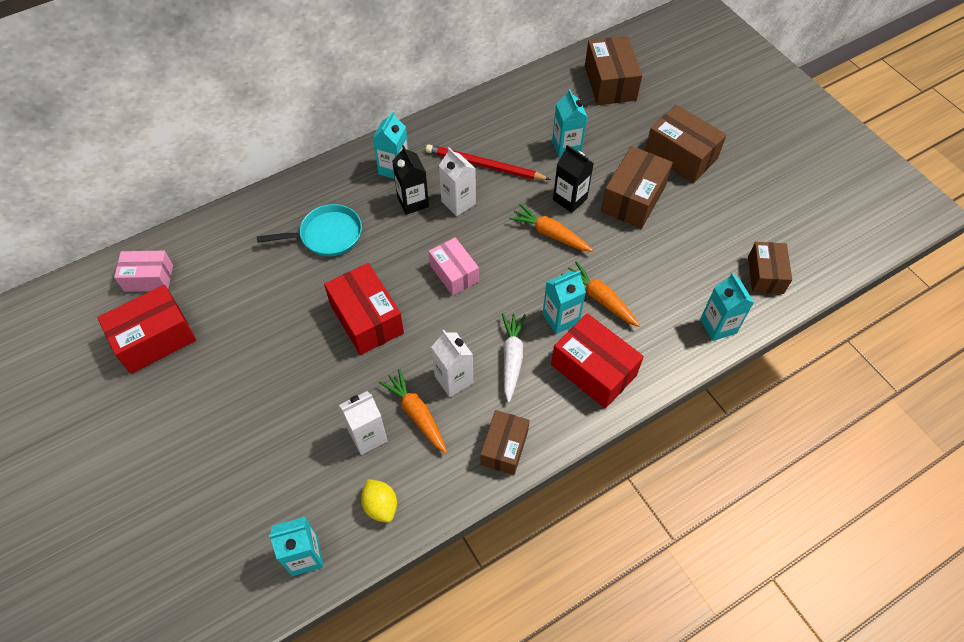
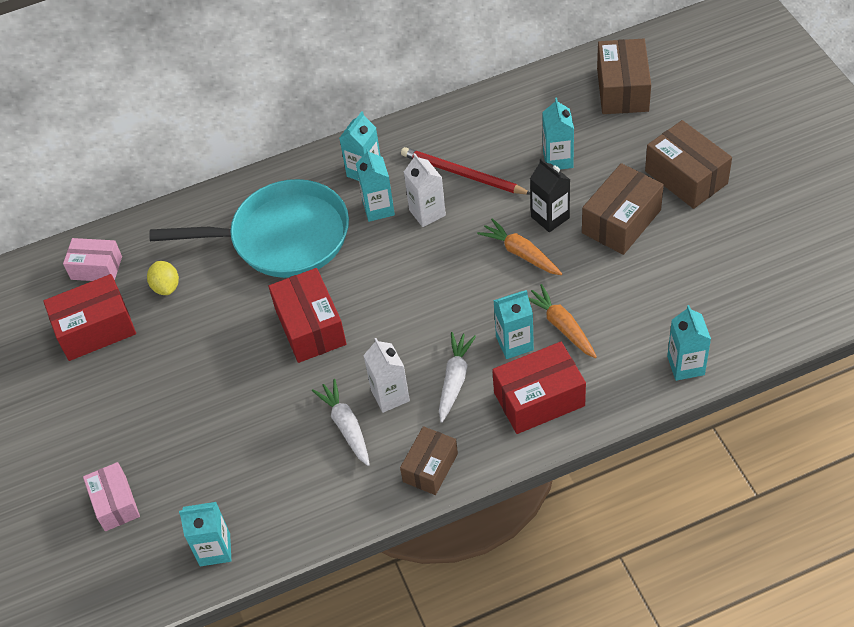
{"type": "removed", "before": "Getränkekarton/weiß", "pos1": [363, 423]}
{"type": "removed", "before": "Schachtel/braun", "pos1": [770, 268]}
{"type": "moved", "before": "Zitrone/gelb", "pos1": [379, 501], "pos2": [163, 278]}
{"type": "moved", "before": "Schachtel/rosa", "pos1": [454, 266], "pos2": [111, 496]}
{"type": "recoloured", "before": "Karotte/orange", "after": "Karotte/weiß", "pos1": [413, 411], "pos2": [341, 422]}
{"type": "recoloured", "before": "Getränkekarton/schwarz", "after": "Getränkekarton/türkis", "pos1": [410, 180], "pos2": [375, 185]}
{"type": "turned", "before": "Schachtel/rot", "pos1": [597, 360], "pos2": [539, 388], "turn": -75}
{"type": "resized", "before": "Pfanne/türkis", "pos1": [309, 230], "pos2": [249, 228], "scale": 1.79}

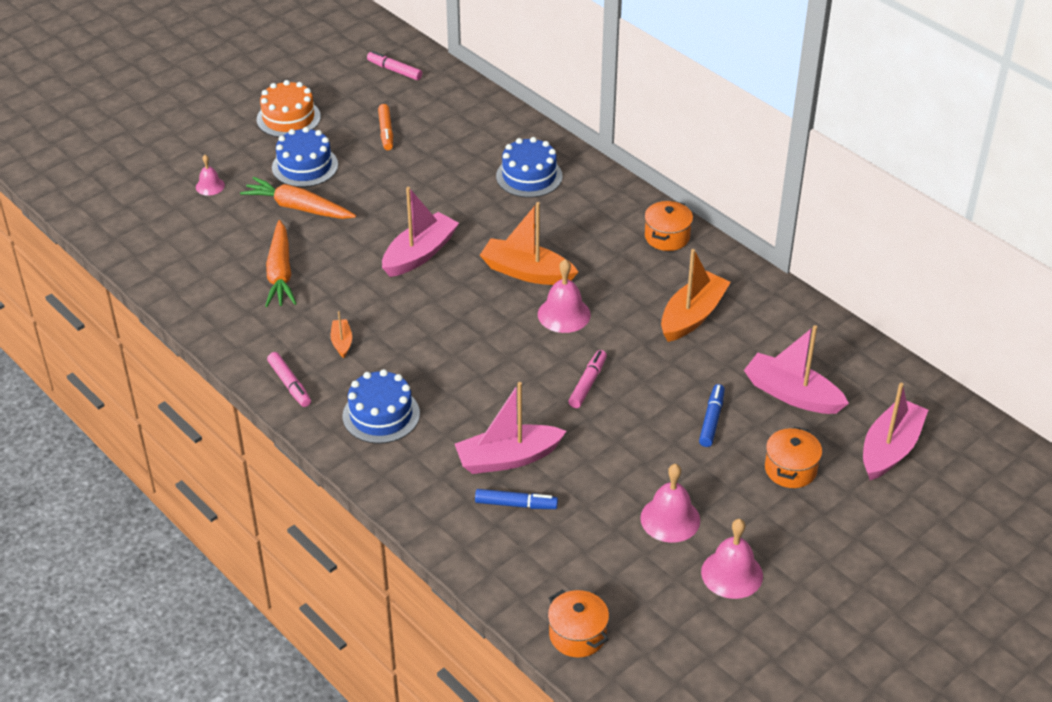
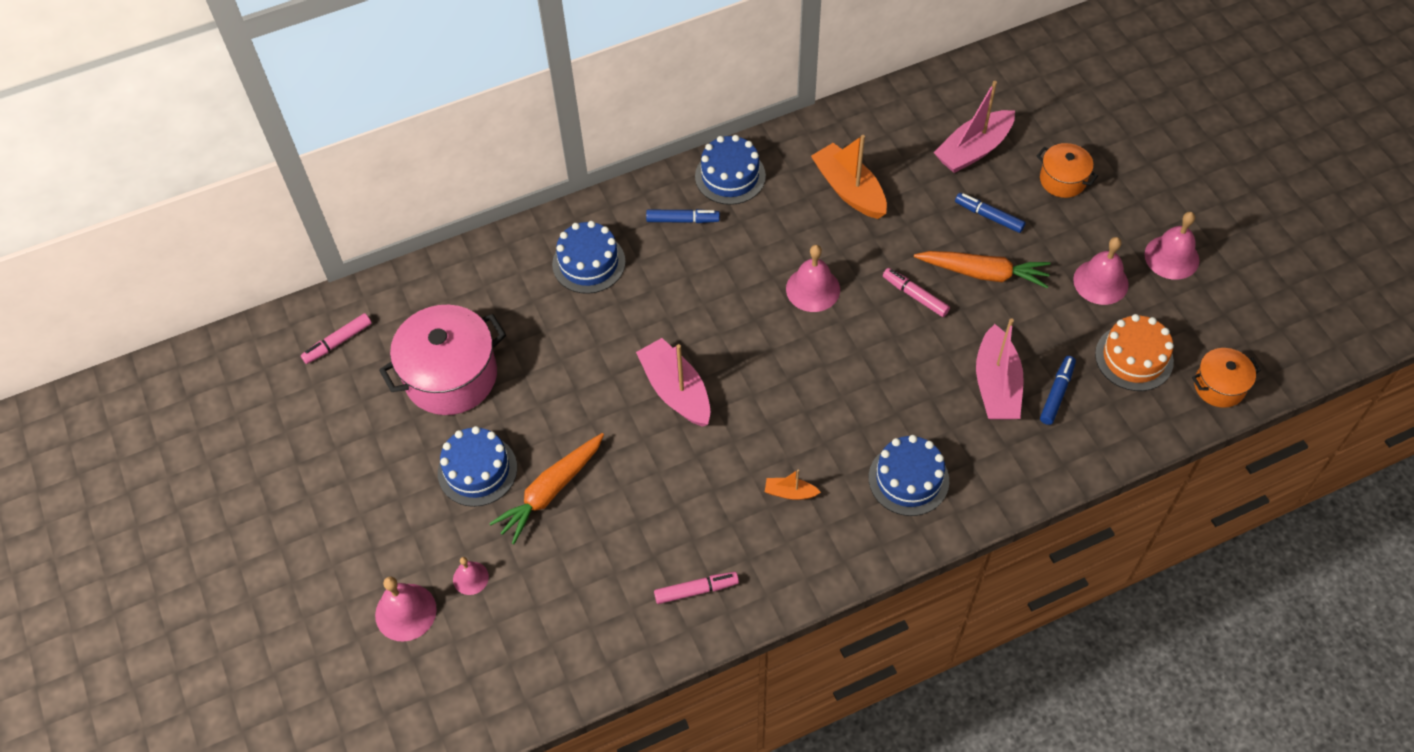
{"type": "removed", "before": "Boot/orange", "pos1": [529, 243]}
{"type": "removed", "before": "Boot/rosa", "pos1": [895, 431]}
{"type": "added", "after": "Glocke/rosa", "pos2": [406, 609]}
{"type": "added", "after": "Filzstift/blau", "pos2": [683, 216]}
{"type": "moved", "before": "Kuchen/orange", "pos1": [289, 108], "pos2": [1134, 352]}
{"type": "moved", "before": "Karotte/orange", "pos1": [281, 263], "pos2": [982, 270]}
{"type": "moved", "before": "Filzstift/rosa", "pos1": [289, 379], "pos2": [696, 588]}
{"type": "replaced", "before": "Filzstift/orange", "after": "Kochtopf/rosa", "pos1": [385, 127], "pos2": [442, 360]}
{"type": "replaced", "before": "Kochtopf/orange", "after": "Kuchen/blau", "pos1": [668, 226], "pos2": [730, 170]}

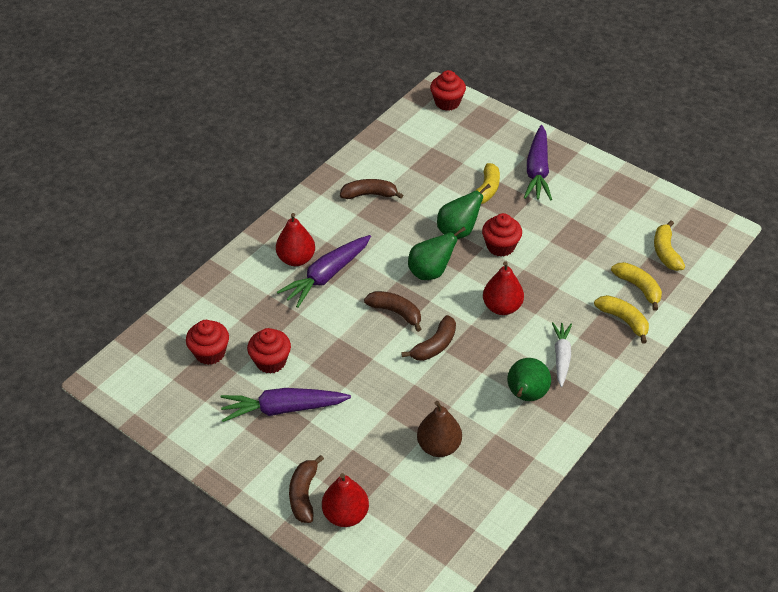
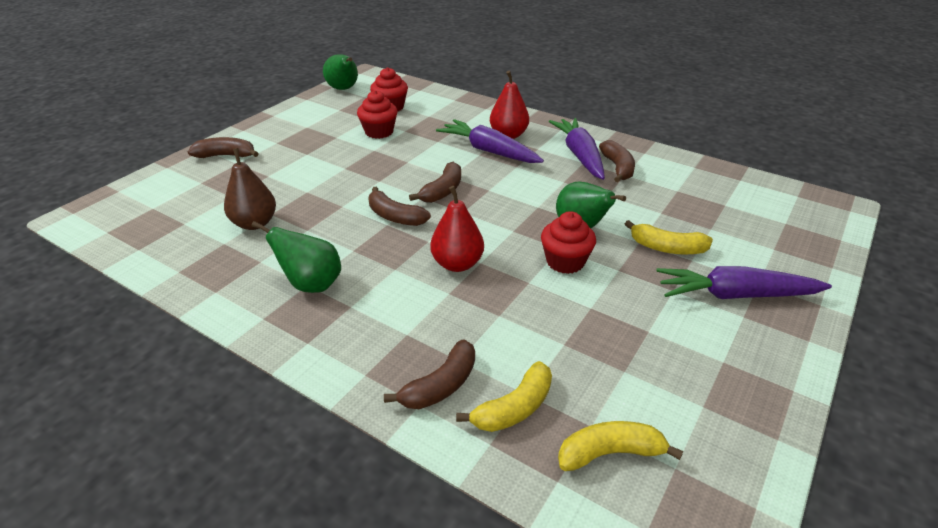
{"type": "removed", "before": "Birne/rot", "pos1": [345, 500]}
{"type": "removed", "before": "Muffin/rot", "pos1": [448, 90]}
{"type": "removed", "before": "Karotte/weiß", "pos1": [562, 354]}
{"type": "moved", "before": "Karotte/lila", "pos1": [285, 405], "pos2": [577, 149]}
{"type": "moved", "before": "Birne/grün", "pos1": [437, 253], "pos2": [340, 72]}
{"type": "recoloured", "before": "Banane/gelb", "after": "Banane/braun", "pos1": [621, 319], "pos2": [429, 374]}

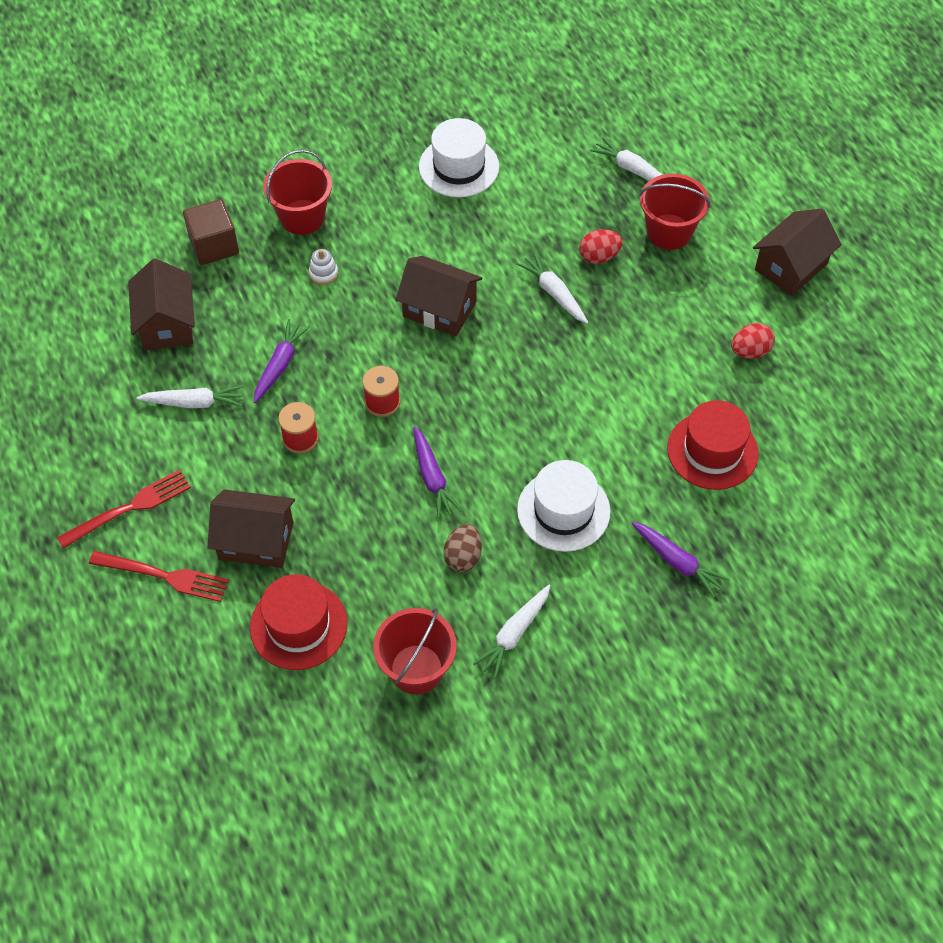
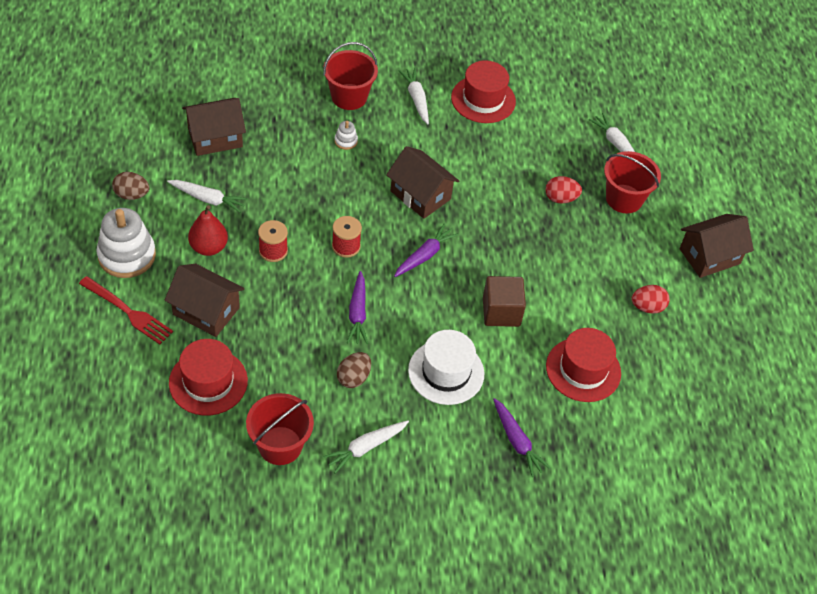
{"type": "added", "after": "Ei/braun", "pos2": [130, 186]}
{"type": "added", "after": "Birne/rot", "pos2": [208, 230]}
{"type": "moved", "before": "Kubus/braun", "pos1": [211, 232], "pos2": [504, 301]}
{"type": "moved", "before": "Karotte/lila", "pos1": [282, 361], "pos2": [426, 250]}
{"type": "moved", "before": "Karotte/weiß", "pos1": [552, 288], "pos2": [413, 96]}
{"type": "replaced", "before": "Gabel/rot", "after": "Stapelspielzeug/weiß", "pos1": [124, 509], "pos2": [126, 243]}
{"type": "recoloured", "before": "Hut/weiß", "after": "Hut/rot", "pos1": [459, 157], "pos2": [483, 91]}
{"type": "turned", "before": "Haus/braun", "pos1": [161, 304], "pos2": [214, 127], "turn": 60}

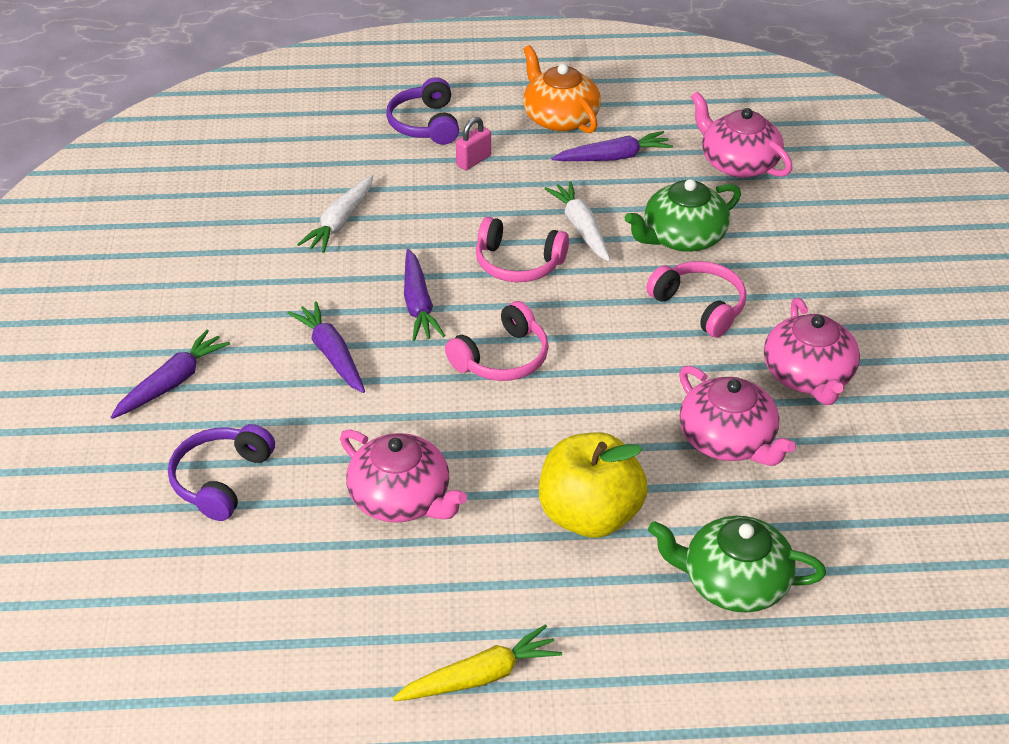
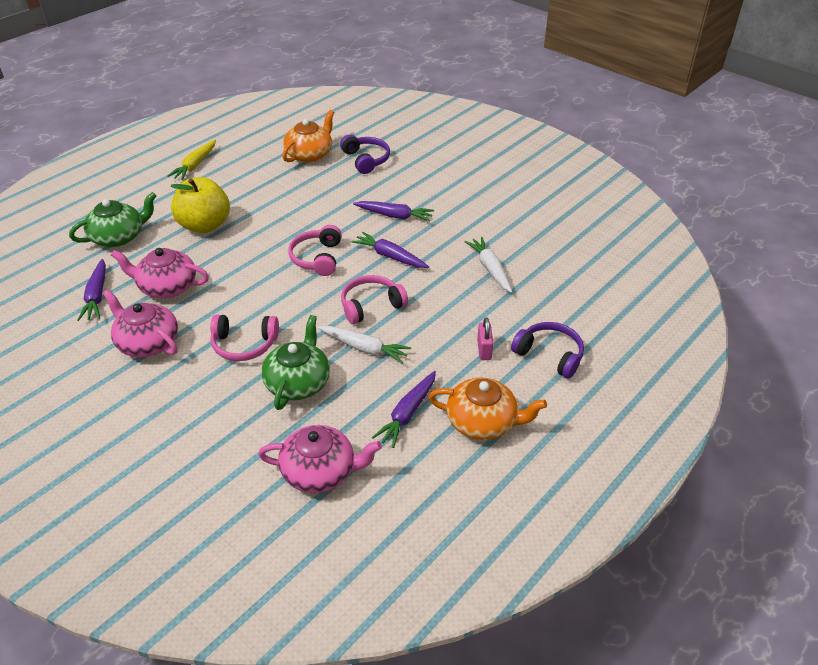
{"type": "removed", "before": "Teekanne/rosa", "pos1": [403, 476]}
{"type": "added", "after": "Teekanne/orange", "pos2": [308, 136]}
{"type": "moved", "before": "Karotte/lila", "pos1": [170, 374], "pos2": [91, 290]}

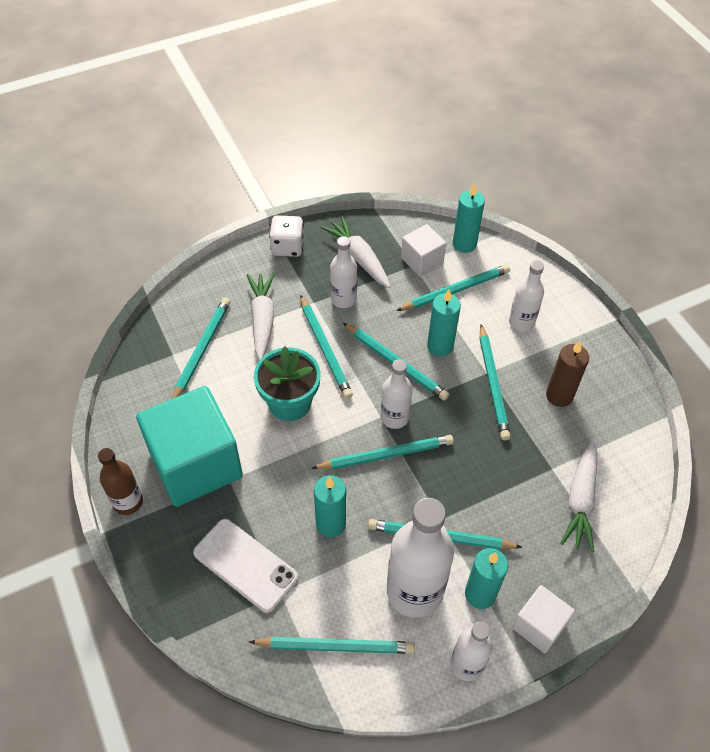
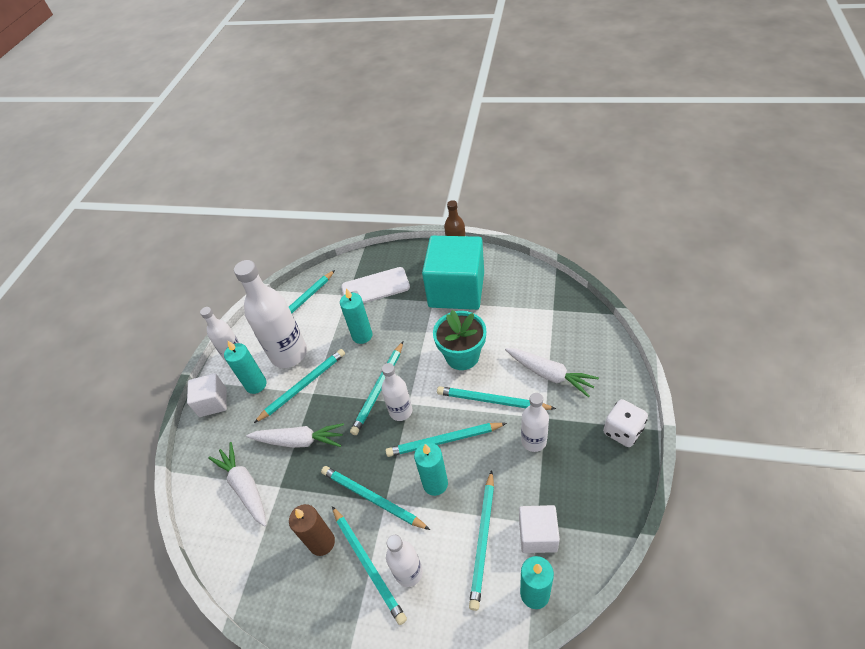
{"type": "moved", "before": "Bleistift/türkis", "pos1": [201, 348], "pos2": [369, 565]}
{"type": "moved", "before": "Karotte/weiß", "pos1": [355, 252], "pos2": [295, 435]}

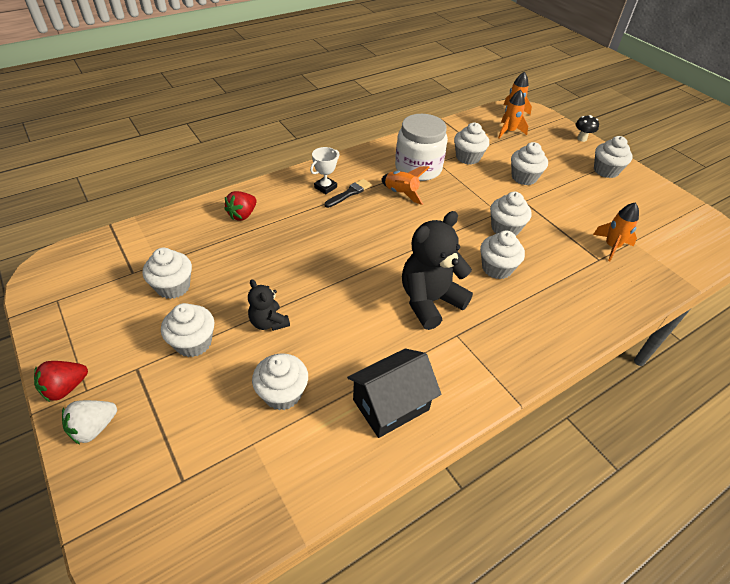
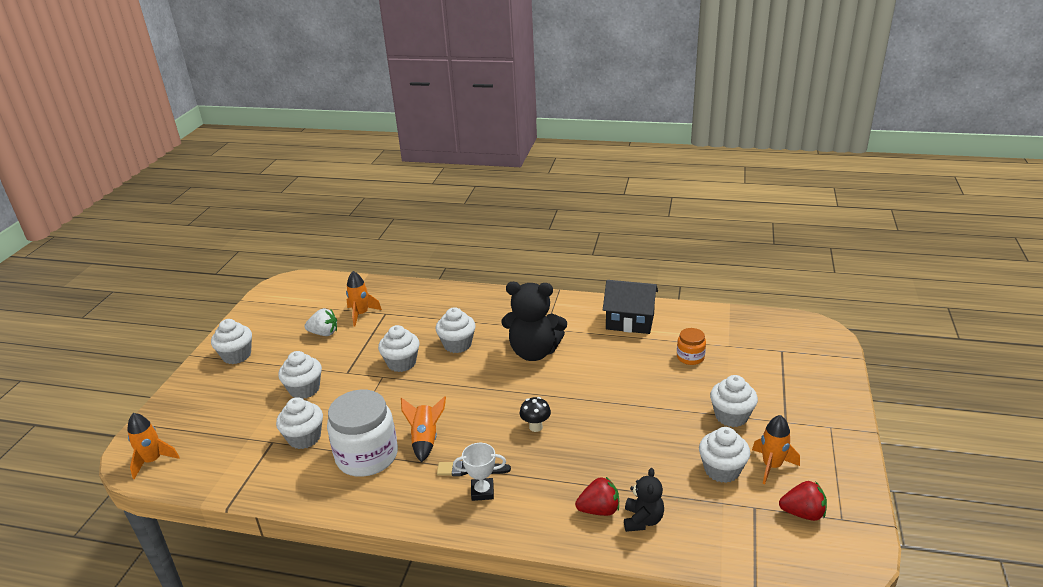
{"type": "moved", "before": "Erdbeere/rot", "pos1": [61, 381], "pos2": [803, 501]}
{"type": "moved", "before": "Erdbeere/weiß", "pos1": [89, 422], "pos2": [320, 322]}
{"type": "moved", "before": "Teddybär/schwarz", "pos1": [269, 305], "pos2": [644, 500]}
{"type": "moved", "before": "Rakete/orange", "pos1": [513, 114], "pos2": [776, 449]}
{"type": "moved", "before": "Pilz/schwarz", "pos1": [587, 128], "pos2": [535, 414]}
{"type": "replaced", "before": "Muffin/weiß", "after": "Einmachglas/orange", "pos1": [280, 381], "pos2": [691, 346]}

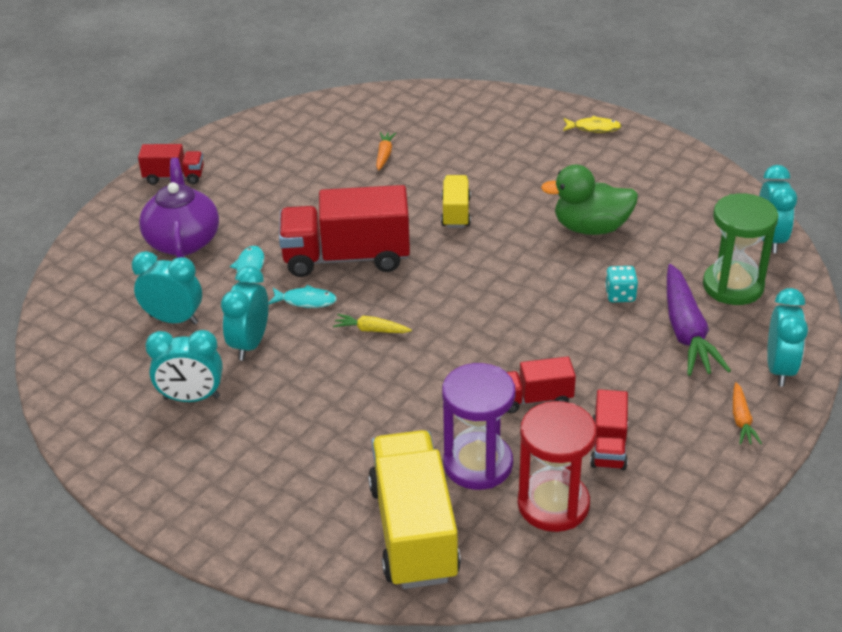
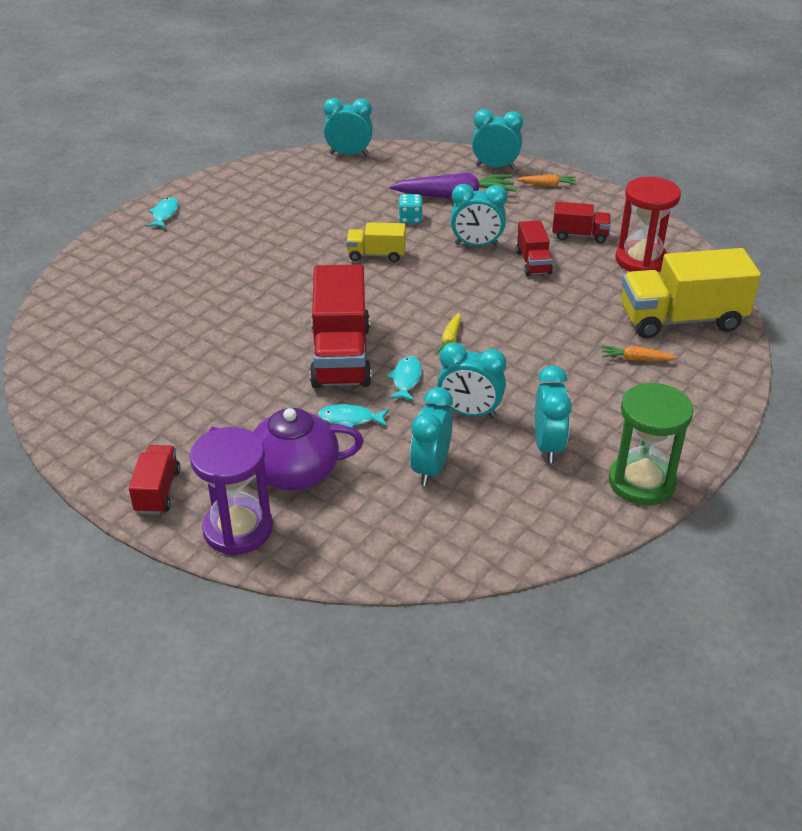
{"type": "removed", "before": "Ente/grün", "pos1": [589, 199]}
{"type": "added", "after": "Wecker/türkis", "pos2": [479, 215]}
{"type": "moved", "before": "Karotte/orange", "pos1": [386, 151], "pos2": [639, 353]}
{"type": "moved", "before": "Lastwagen/gelb", "pos1": [456, 201], "pos2": [376, 242]}
{"type": "moved", "before": "Sanduhr/lila", "pos1": [479, 426], "pos2": [231, 491]}
{"type": "moved", "before": "Sanduhr/grün", "pos1": [741, 249], "pos2": [651, 444]}
{"type": "recoloured", "before": "Fisch/gelb", "after": "Fisch/türkis", "pos1": [592, 124], "pos2": [162, 212]}

